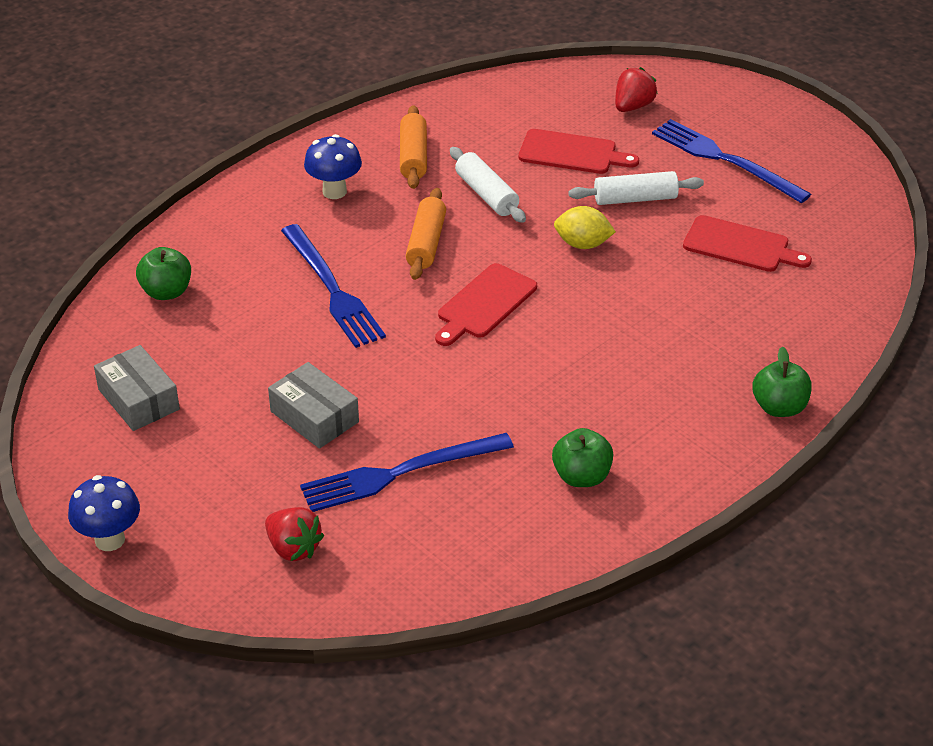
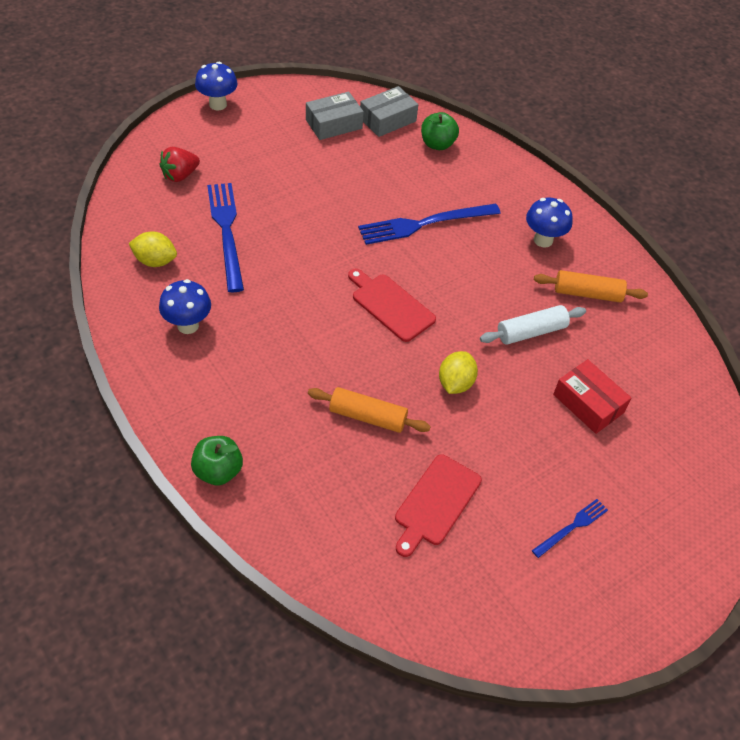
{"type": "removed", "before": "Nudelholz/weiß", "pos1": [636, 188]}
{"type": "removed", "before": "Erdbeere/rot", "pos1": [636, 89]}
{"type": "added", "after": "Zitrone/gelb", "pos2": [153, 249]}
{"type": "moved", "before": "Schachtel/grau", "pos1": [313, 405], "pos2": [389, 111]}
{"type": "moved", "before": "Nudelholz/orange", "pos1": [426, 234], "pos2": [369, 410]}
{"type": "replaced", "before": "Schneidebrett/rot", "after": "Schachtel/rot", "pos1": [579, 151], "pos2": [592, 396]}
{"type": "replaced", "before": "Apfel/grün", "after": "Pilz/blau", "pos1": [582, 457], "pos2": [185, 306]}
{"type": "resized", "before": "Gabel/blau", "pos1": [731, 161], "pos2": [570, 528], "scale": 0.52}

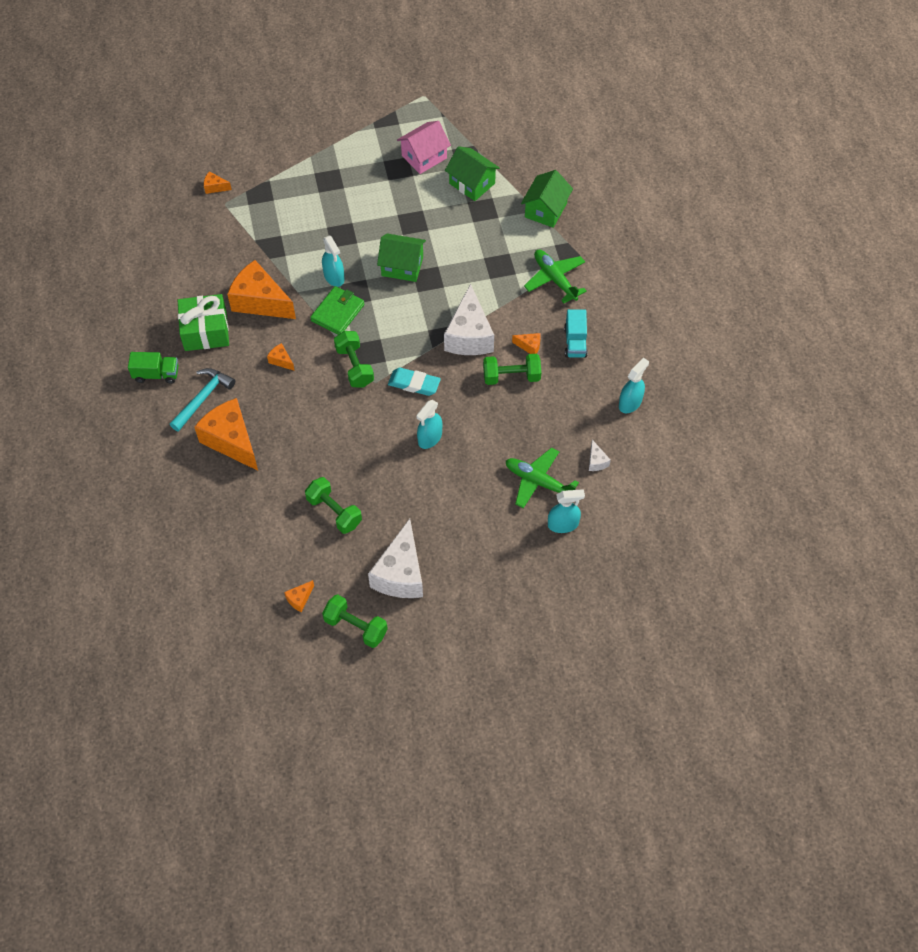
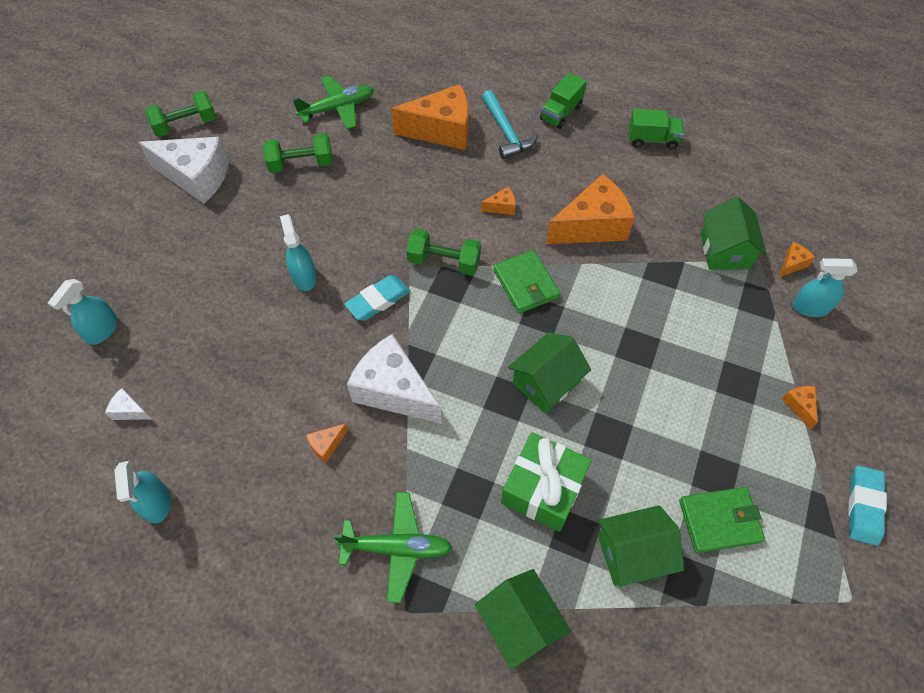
{"type": "removed", "before": "Hantel/grün", "pos1": [512, 369]}
{"type": "removed", "before": "Lastwagen/türkis", "pos1": [576, 333]}
{"type": "added", "after": "Lastwagen/grün", "pos2": [656, 129]}
{"type": "added", "after": "Haus/grün", "pos2": [734, 233]}
{"type": "added", "after": "Radiergummi/türkis", "pos2": [867, 505]}
{"type": "moved", "before": "Geschenk/grün", "pos1": [203, 322], "pos2": [546, 482]}
{"type": "moved", "before": "Käse/orange", "pos1": [299, 596], "pos2": [800, 407]}
{"type": "moved", "before": "Sprühflasche/türkis", "pos1": [333, 261], "pos2": [825, 287]}
{"type": "moved", "before": "Flugzeug/grün", "pos1": [542, 478], "pos2": [333, 102]}
{"type": "replaced", "before": "Haus/rosa", "after": "Geldbörse/grün", "pos1": [424, 147], "pos2": [722, 520]}
{"type": "turned", "before": "Käse/weiß", "pos1": [395, 558], "pos2": [183, 170], "turn": 150}

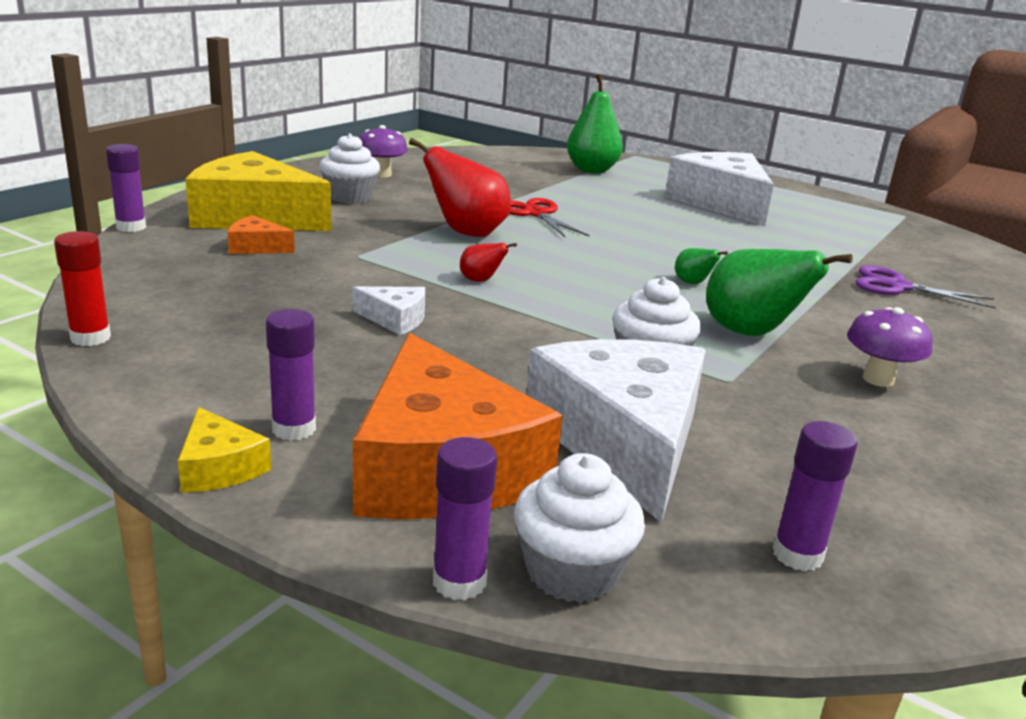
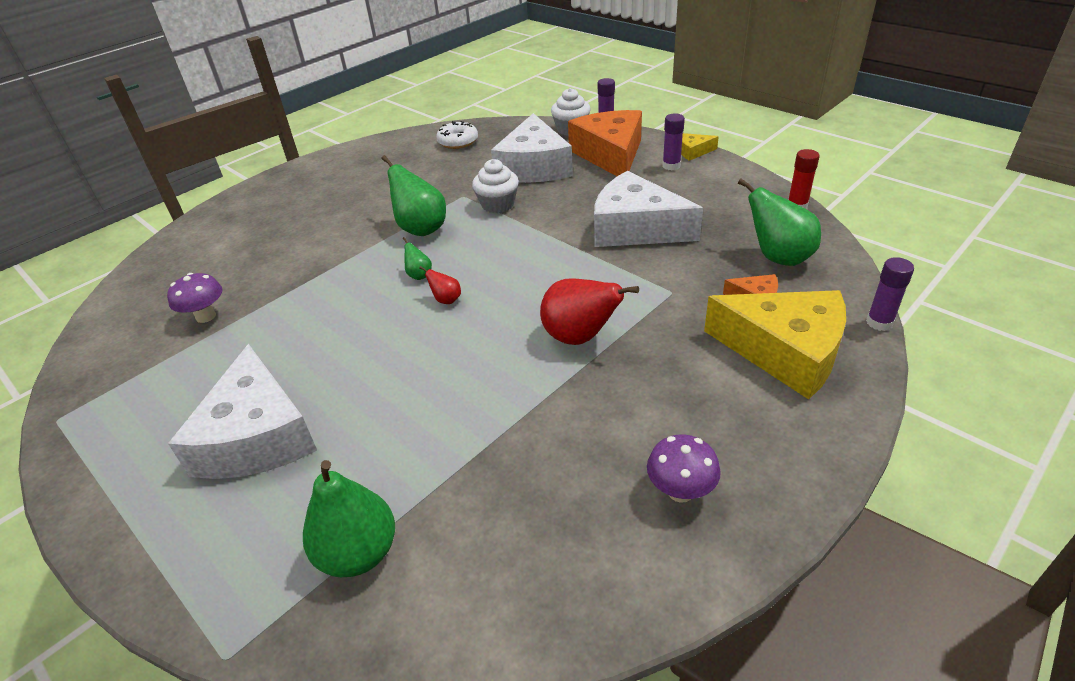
{"type": "removed", "before": "Muffin/weiß", "pos1": [350, 168]}
{"type": "removed", "before": "Schere/rot", "pos1": [550, 217]}
{"type": "removed", "before": "Klebestift/lila", "pos1": [815, 496]}
{"type": "removed", "before": "Schere/lila", "pos1": [925, 286]}
{"type": "added", "after": "Donut/weiß", "pos2": [457, 135]}
{"type": "added", "after": "Birne/grün", "pos2": [779, 222]}
{"type": "moved", "before": "Birne/rot", "pos1": [488, 262], "pos2": [440, 285]}
{"type": "moved", "before": "Pilz/lila", "pos1": [890, 347], "pos2": [194, 298]}
{"type": "turned", "before": "Käse/gelb", "pos1": [224, 450], "pos2": [700, 147], "turn": -75}
{"type": "resized", "before": "Käse/weiß", "pos1": [388, 310], "pos2": [648, 209], "scale": 2.32}

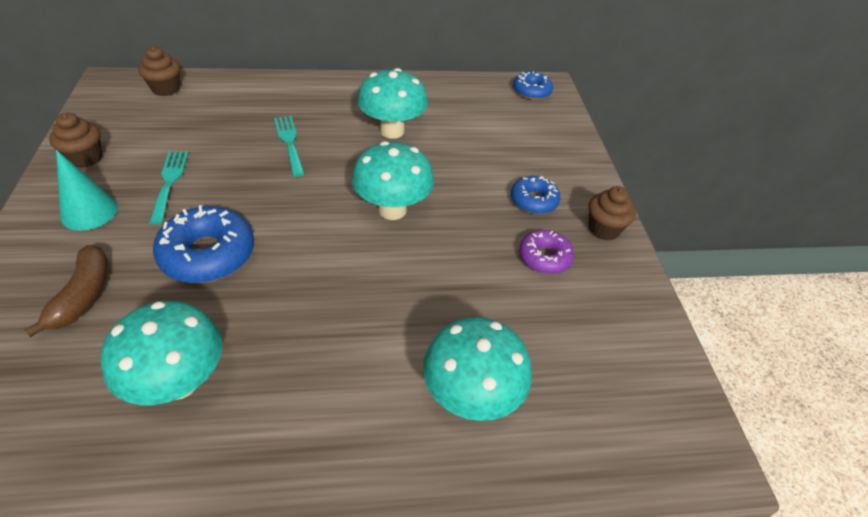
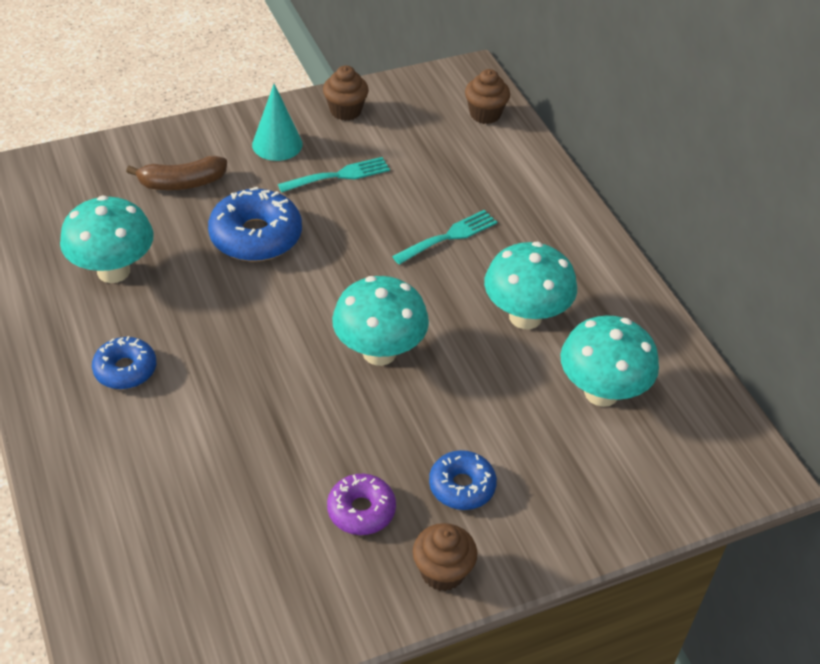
{"type": "moved", "before": "Pilz/türkis", "pos1": [477, 369], "pos2": [609, 361]}
{"type": "moved", "before": "Donut/blau", "pos1": [533, 85], "pos2": [124, 362]}

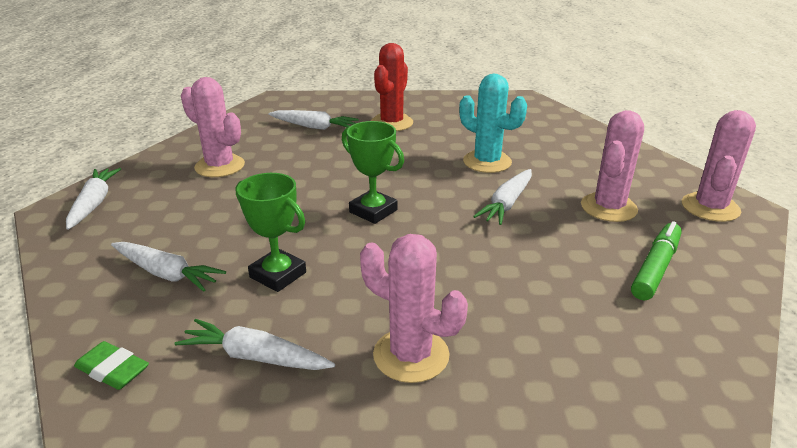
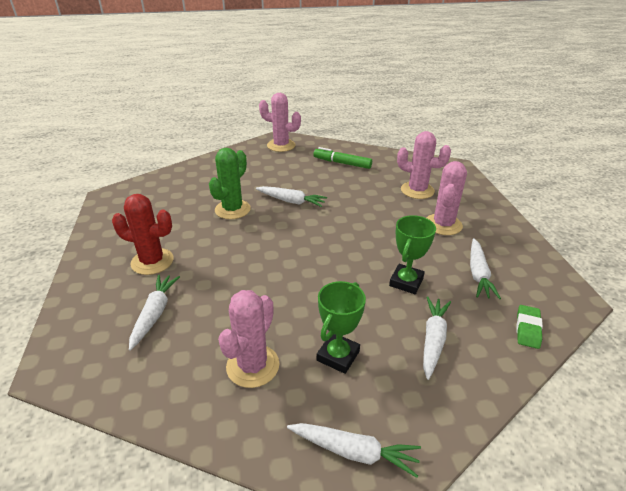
{"type": "moved", "before": "Pokal/grün", "pos1": [373, 172], "pos2": [341, 327]}
{"type": "moved", "before": "Kaktus/rosa", "pos1": [612, 166], "pos2": [424, 165]}
{"type": "recoloured", "before": "Kaktus/türkis", "after": "Kaktus/grün", "pos1": [493, 123], "pos2": [230, 183]}
{"type": "turned", "before": "Karotte/weiß", "pos1": [93, 199], "pos2": [354, 450], "turn": -150}

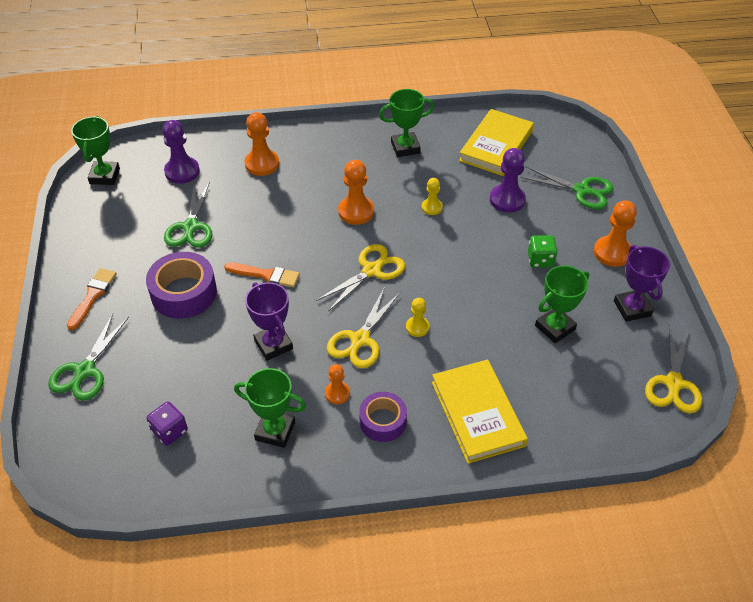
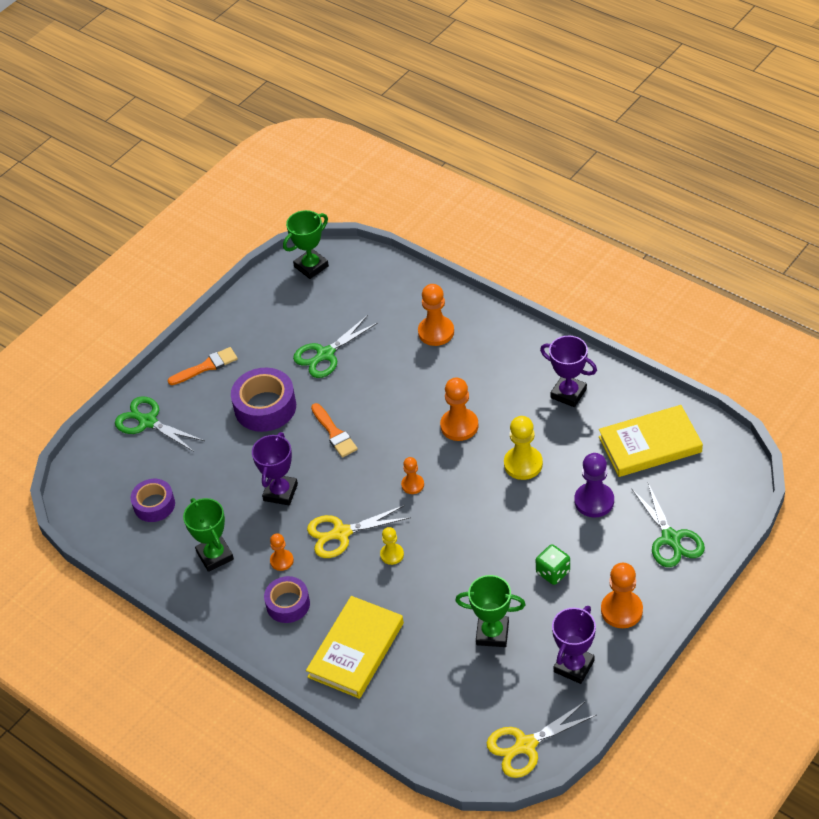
{"type": "removed", "before": "Bauer/lila", "pos1": [181, 152]}
{"type": "replaced", "before": "Spielwürfel/lila", "after": "Klebeband/lila", "pos1": [167, 423], "pos2": [153, 500]}
{"type": "replaced", "before": "Schere/gelb", "after": "Bauer/orange", "pos1": [360, 278], "pos2": [412, 475]}
{"type": "recoloured", "before": "Pokal/grün", "after": "Pokal/lila", "pos1": [406, 123], "pos2": [568, 371]}
{"type": "turned", "before": "Schere/grün", "pos1": [88, 357], "pos2": [160, 424], "turn": 60}
{"type": "resized", "before": "Bauer/gelb", "pos1": [432, 196], "pos2": [523, 448], "scale": 1.7}

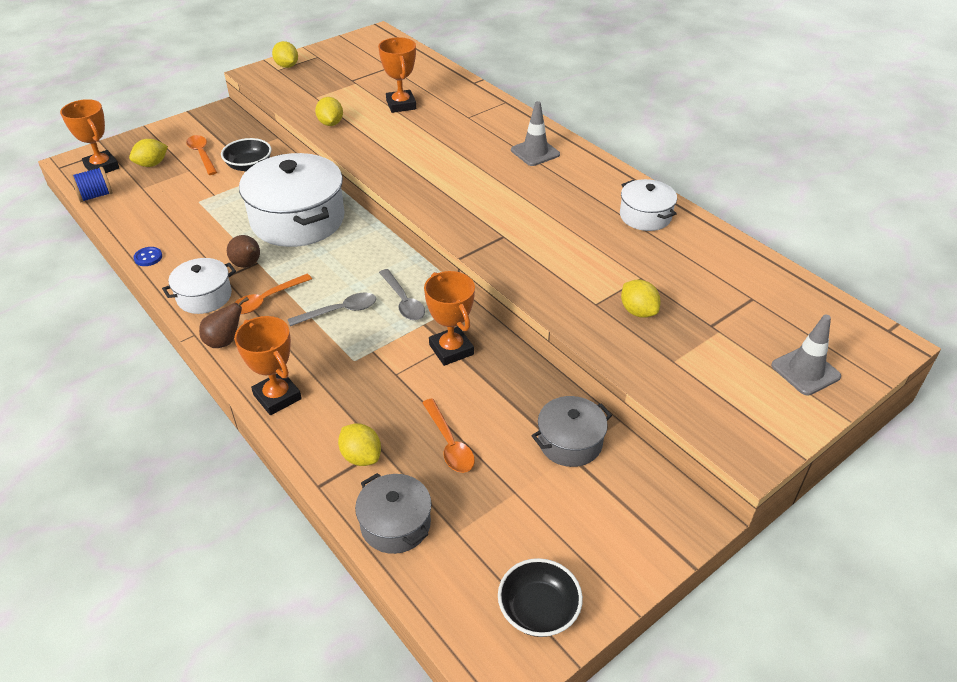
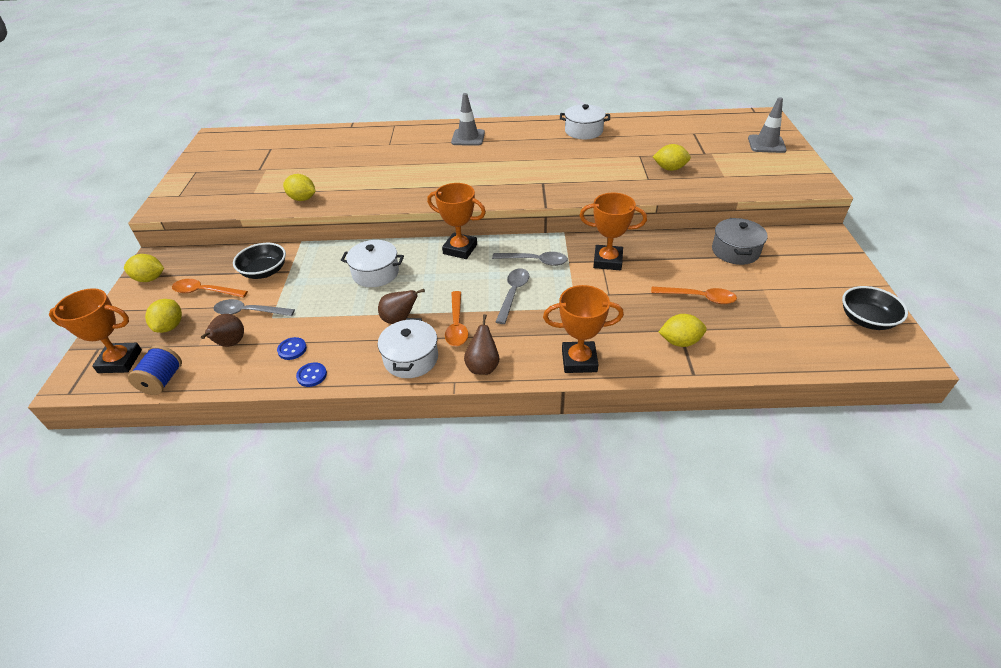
{"type": "removed", "before": "Kochtopf/grau", "pos1": [393, 513]}
{"type": "added", "after": "Birne/braun", "pos2": [222, 330]}
{"type": "added", "after": "Löffel/grau", "pos2": [254, 307]}
{"type": "added", "after": "Knopf/blau", "pos2": [292, 348]}
{"type": "moved", "before": "Zitrone/gelb", "pos1": [285, 54], "pos2": [144, 268]}
{"type": "moved", "before": "Pokal/orange", "pos1": [397, 75], "pos2": [456, 221]}
{"type": "resized", "before": "Kochtopf/weiß", "pos1": [292, 200], "pos2": [372, 263], "scale": 0.52}

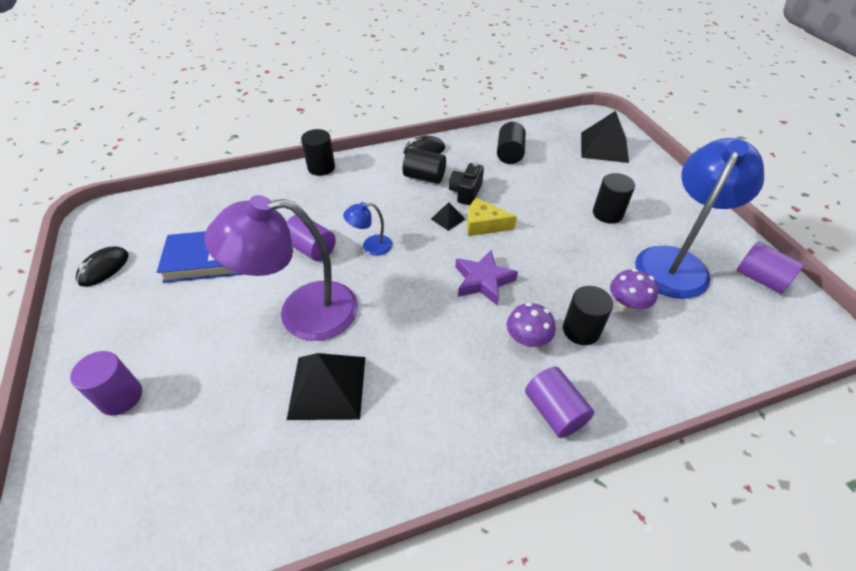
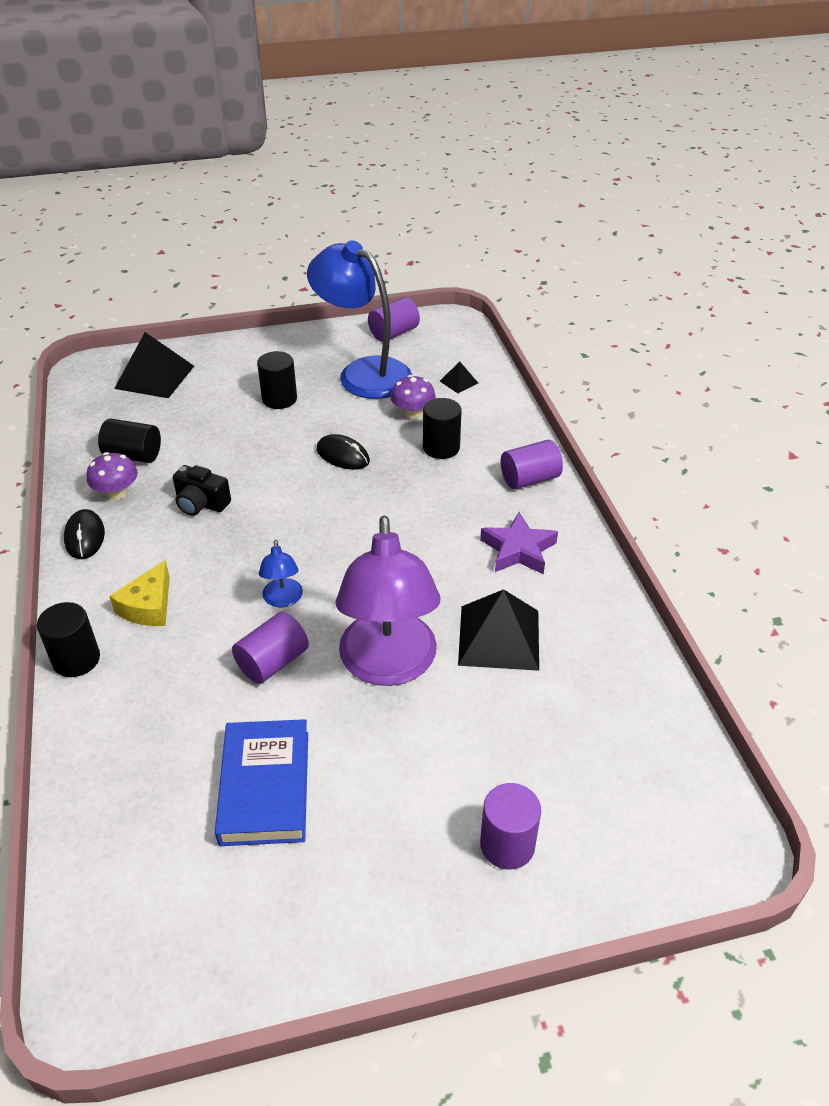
{"type": "removed", "before": "Vollzylinder/schwarz", "pos1": [424, 166]}
{"type": "moved", "before": "Computermaus/schwarz", "pos1": [102, 266], "pos2": [343, 452]}
{"type": "moved", "before": "Pyramide/schwarz", "pos1": [448, 216], "pos2": [459, 377]}
{"type": "moved", "before": "Stern/lila", "pos1": [486, 277], "pos2": [519, 543]}
{"type": "moved", "before": "Käse/gelb", "pos1": [492, 217], "pos2": [139, 593]}
{"type": "moved", "before": "Pilz/lila", "pos1": [531, 325], "pos2": [112, 476]}

